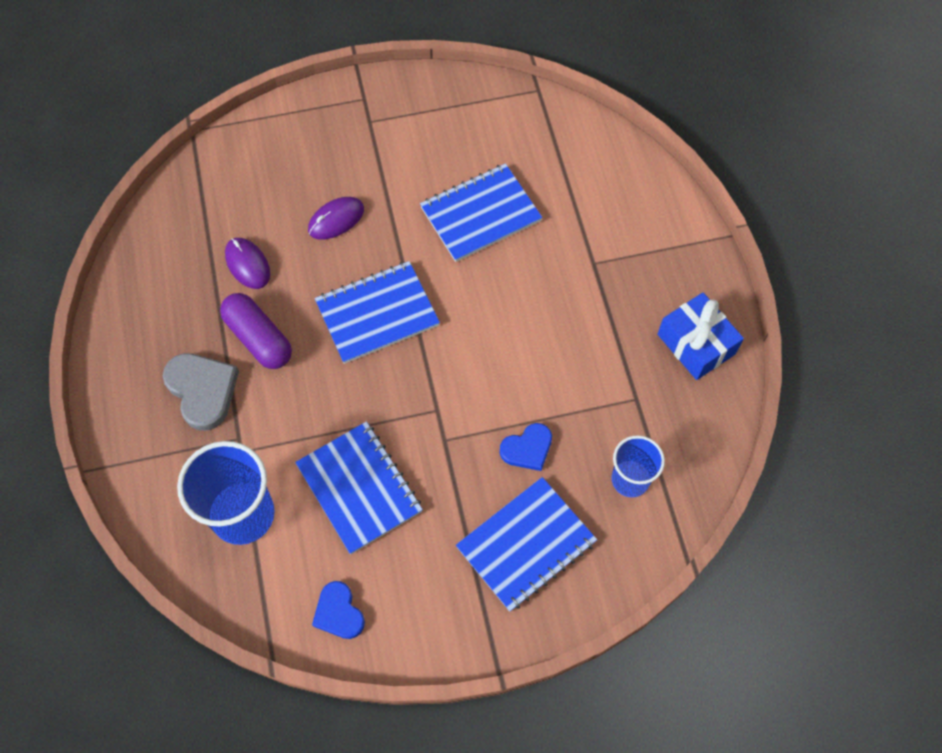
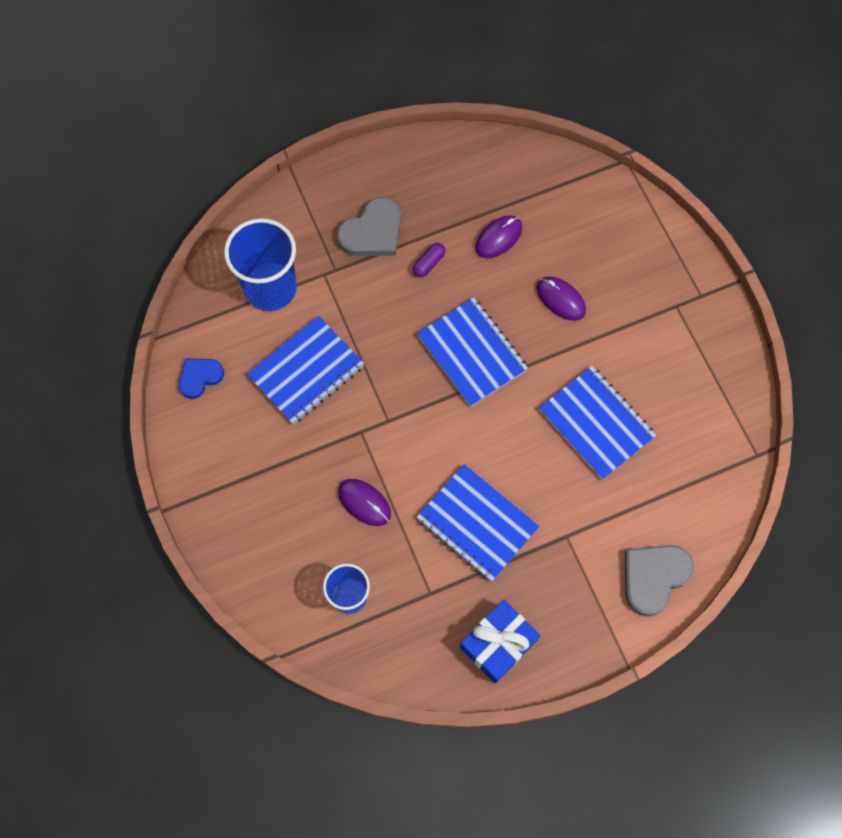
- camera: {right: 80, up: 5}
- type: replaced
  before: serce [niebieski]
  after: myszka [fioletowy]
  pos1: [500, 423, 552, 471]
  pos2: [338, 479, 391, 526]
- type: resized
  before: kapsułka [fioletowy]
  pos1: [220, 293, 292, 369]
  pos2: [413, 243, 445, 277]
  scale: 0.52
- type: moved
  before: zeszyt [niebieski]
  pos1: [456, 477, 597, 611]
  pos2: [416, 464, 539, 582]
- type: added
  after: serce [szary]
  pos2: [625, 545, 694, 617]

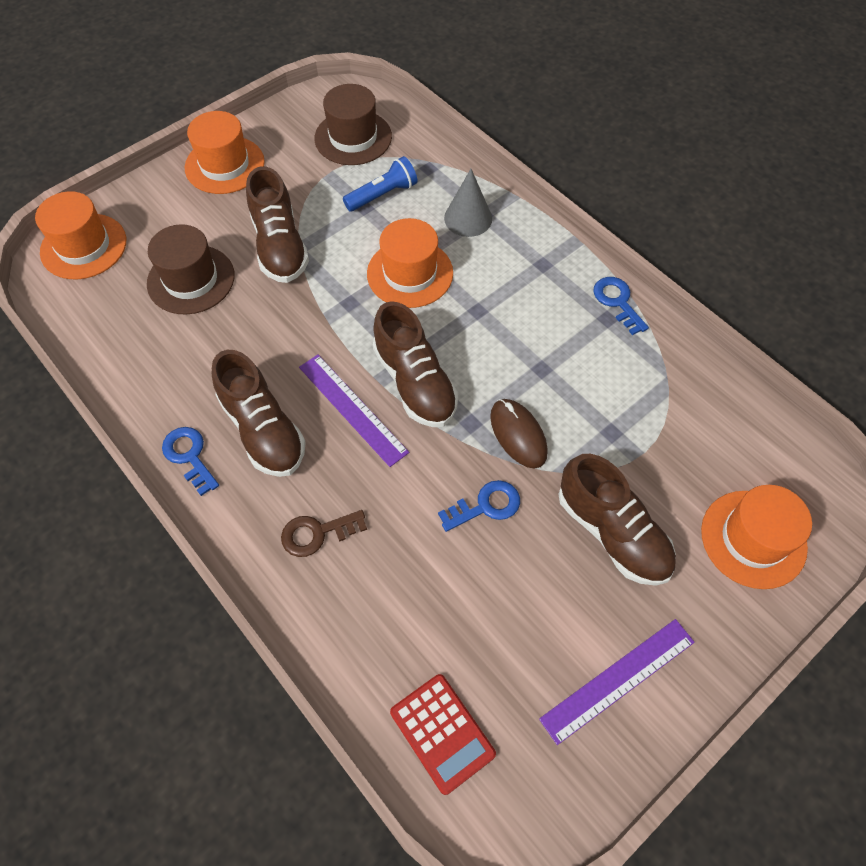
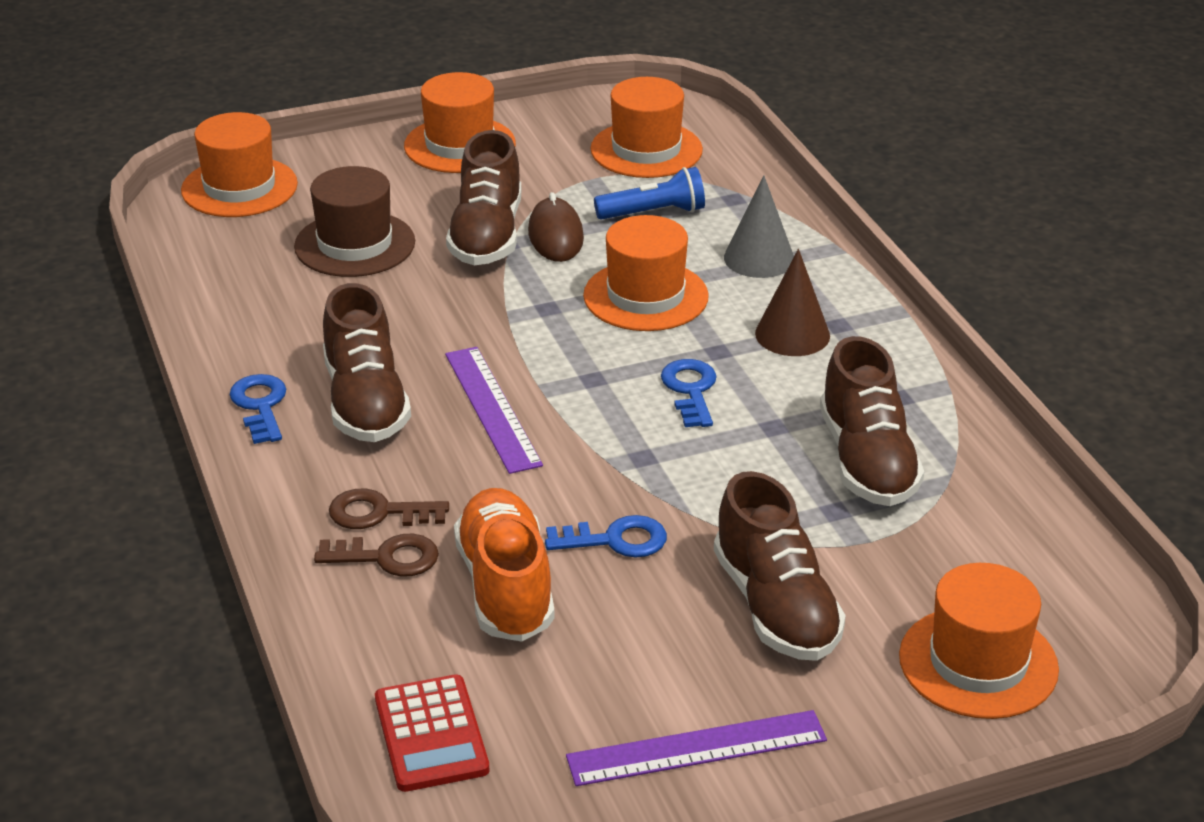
- camera: {right: 20, up: -25}
- type: added
  after: klucz [brązowy]
  pos2: [314, 534, 439, 577]
- type: added
  after: but [pomarańczowy]
  pos2: [454, 488, 555, 642]
- type: moved
  before: myszka [brązowy]
  pos1: [490, 399, 548, 469]
  pos2: [528, 192, 584, 262]
- type: recoloured
  before: kapelusz [brązowy]
  after: kapelusz [pomarańczowy]
  pos1: [314, 84, 392, 165]
  pos2: [590, 77, 703, 178]
- type: moved
  before: klucz [niebieski]
  pos1: [593, 277, 649, 335]
  pos2: [661, 359, 717, 427]
- type: added
  after: stożek [brązowy]
  pos2: [755, 249, 830, 356]
- type: moved
  before: but [brązowy]
  pos1: [373, 301, 458, 427]
  pos2: [820, 336, 924, 506]

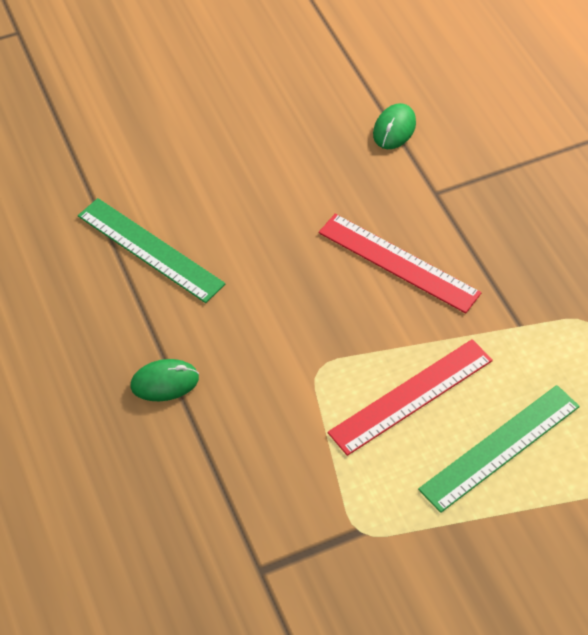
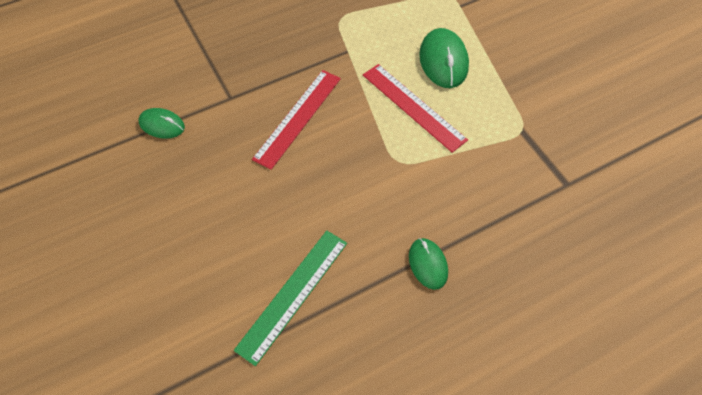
- camera: {right: -95, up: 5}
- type: replaced
  before: linijka [zielony]
  after: myszka [zielony]
  pos1: [418, 385, 580, 513]
  pos2: [419, 28, 469, 88]

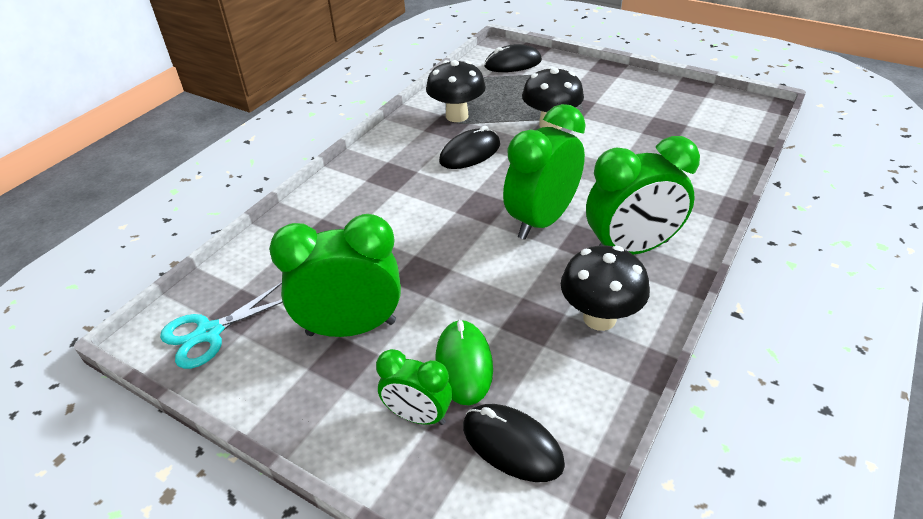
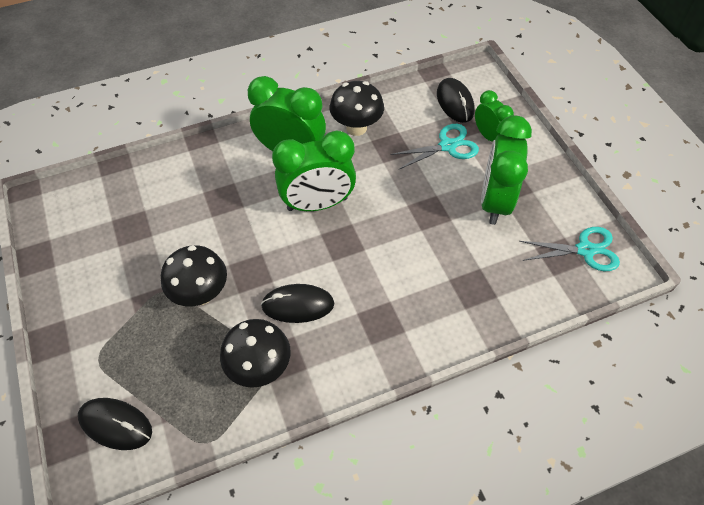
- camera: {right: -145, up: 15}
- type: replaced
  before: myszka [zielony]
  after: nożyczki [turkusowy]
  pos1: [435, 319, 493, 405]
  pos2: [390, 124, 479, 170]
- type: turned
  before: budzik [zielony]
  pos1: [269, 214, 401, 337]
  pos2: [481, 115, 532, 225]
  turn: 75

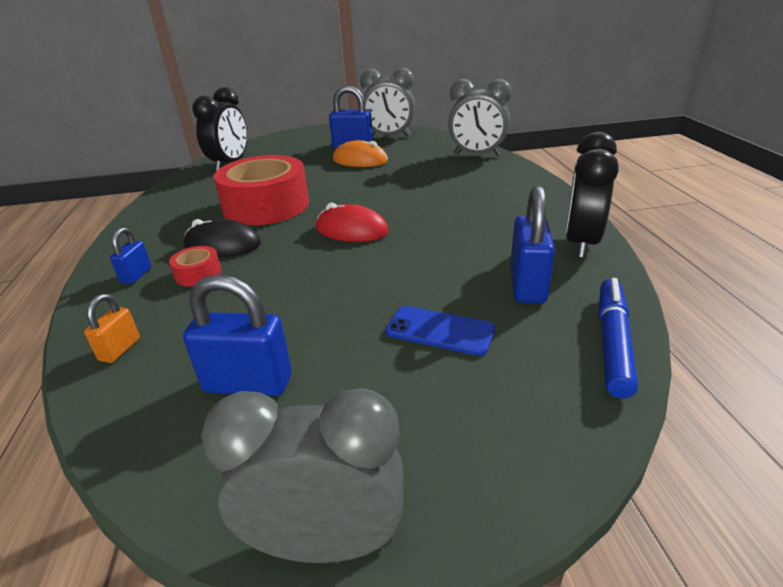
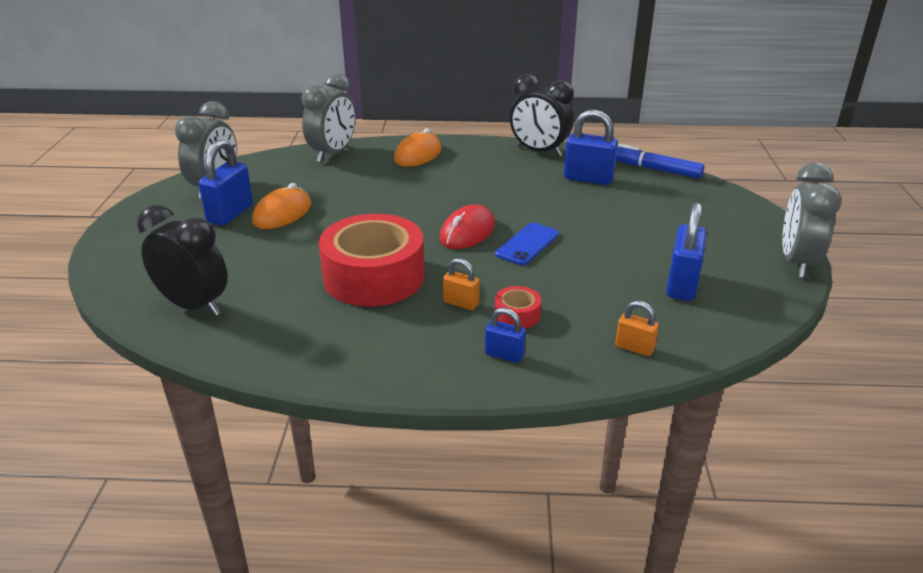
- camera: {right: -80, up: 0}
- type: added
  after: myszka [pomarańczowy]
  pos2: [394, 128, 442, 167]
- type: replaced
  before: myszka [czarny]
  after: kłódka [pomarańczowy]
  pos1: [183, 219, 261, 257]
  pos2: [443, 258, 480, 310]
- type: moved
  before: telefon [niebieski]
  pos1: [386, 306, 495, 356]
  pos2: [495, 223, 559, 265]

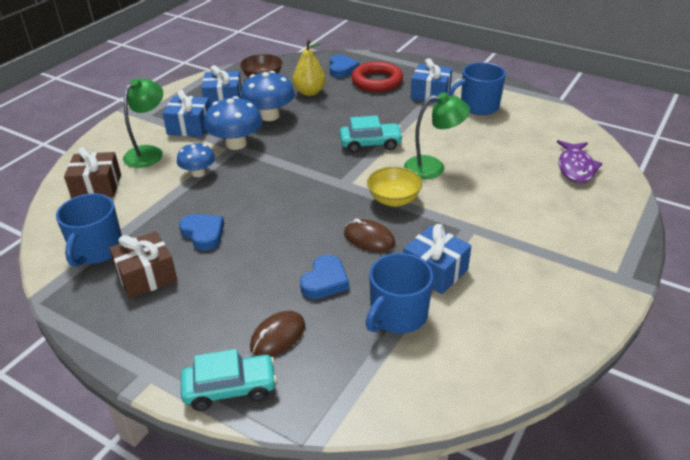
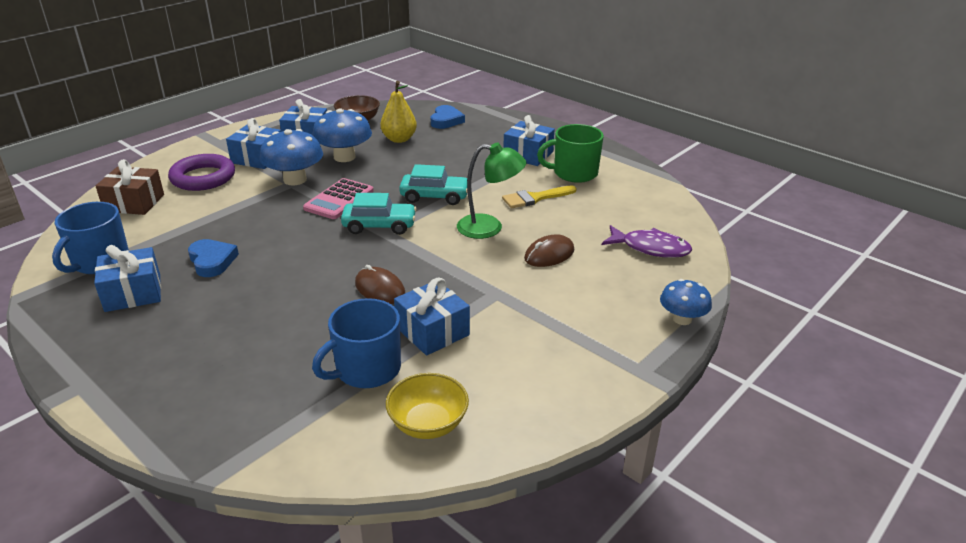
- camera: {right: 10, up: -5}
- type: recoloured
  before: prezent [brązowy]
  after: prezent [niebieski]
  pos1: [109, 231, 177, 299]
  pos2: [94, 245, 161, 312]
- type: replaced
  before: lampka [zielony]
  after: pierścień [fioletowy]
  pos1: [123, 78, 163, 168]
  pos2: [168, 154, 235, 191]
- type: added
  after: kalkulator [różowy]
  pos2: [303, 178, 374, 219]
- type: moved
  before: samochód [turkusowy]
  pos1: [181, 349, 277, 411]
  pos2: [341, 193, 417, 235]
- type: moved
  before: miska [żółty]
  pos1: [367, 167, 422, 207]
  pos2: [386, 373, 469, 439]
- type: added
  after: pędzel [żółty]
  pos2: [502, 185, 577, 208]
- type: moved
  before: myszka [brązowy]
  pos1: [250, 311, 305, 356]
  pos2: [524, 234, 574, 267]
- type: recoloured
  before: kubek [niebieski]
  after: kubek [zielony]
  pos1: [448, 62, 506, 115]
  pos2: [537, 124, 604, 183]
- type: turned
  before: ryba [fioletowy]
  pos1: [557, 140, 602, 183]
  pos2: [602, 225, 692, 258]
  turn: -90
- type: moved
  before: grzyb [niebieski]
  pos1: [177, 143, 215, 177]
  pos2: [660, 279, 712, 325]
- type: removed
  before: serce [niebieski]
  pos1: [300, 254, 349, 299]
- type: removed
  before: pierścień [czerwony]
  pos1: [351, 61, 403, 92]

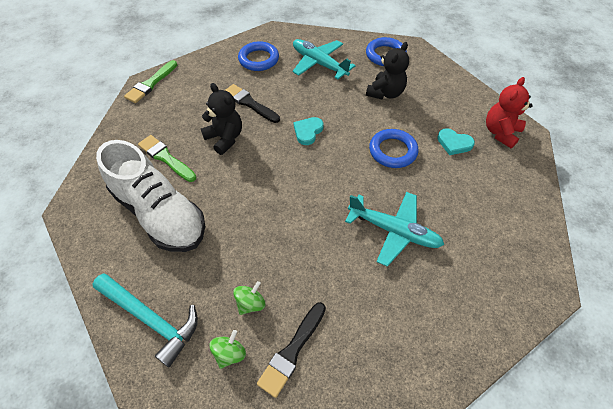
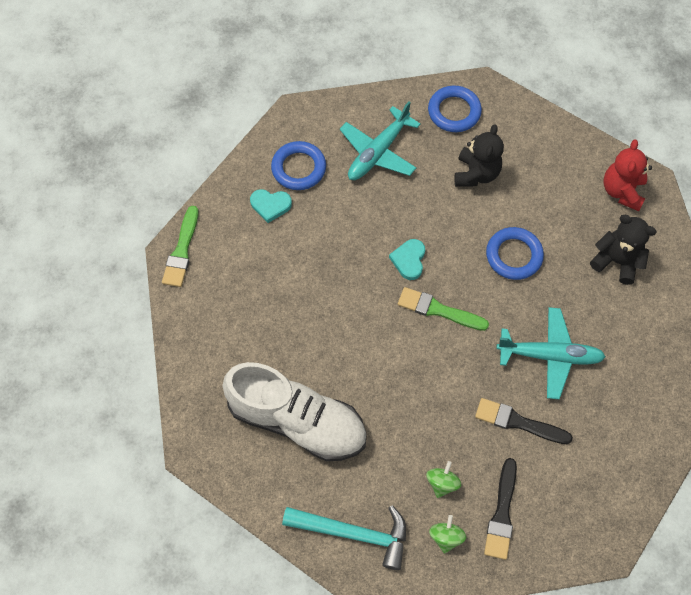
- camera: {right: -20, up: 10}
- type: moved
  before: serce [turkusowy]
  pos1: [437, 128, 475, 155]
  pos2: [250, 189, 292, 223]
- type: turned
  before: samolot [turkusowy]
  pos1: [292, 39, 356, 79]
  pos2: [340, 102, 421, 180]
  turn: -75
- type: moved
  before: pędzel [zielony]
  pos1: [138, 135, 196, 182]
  pos2: [398, 287, 489, 331]
- type: moved
  before: pędzel [czarny]
  pos1: [225, 84, 280, 123]
  pos2: [475, 398, 573, 445]
- type: moved
  before: miś [czarny]
  pos1: [201, 83, 242, 155]
  pos2: [590, 215, 657, 285]

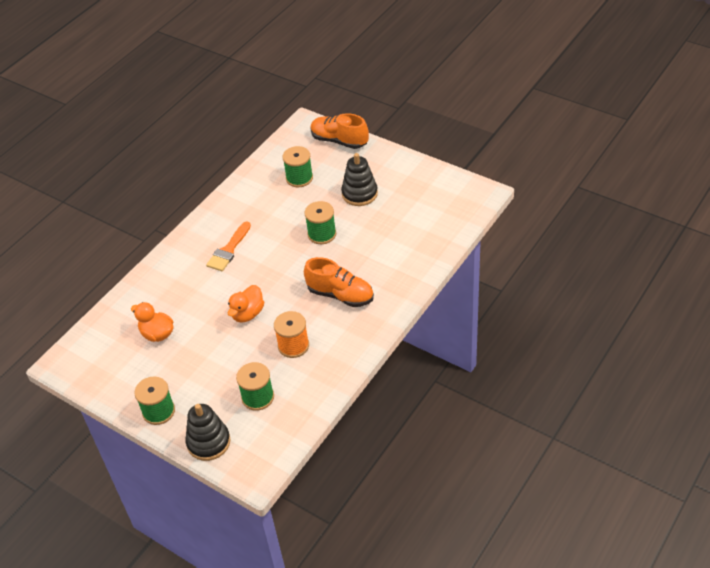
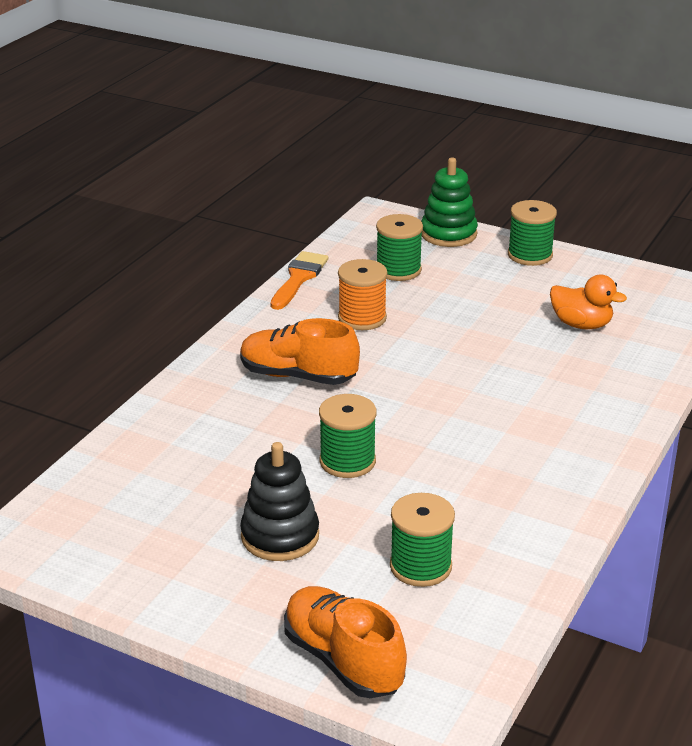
- camera: {right: 170, up: -15}
- type: moved
  before: pędzel [pomarańczowy]
  pos1: [206, 222, 251, 271]
  pos2: [270, 251, 328, 310]
- type: turned
  before: but [pomarańczowy]
  pos1: [311, 113, 369, 149]
  pos2: [284, 586, 407, 698]
  turn: -150
- type: recoloured
  before: zabawka nakładanka [czarny]
  after: zabawka nakładanka [zielony]
  pos1: [185, 404, 231, 461]
  pos2: [421, 158, 478, 247]
- type: removed
  before: kaczka [pomarańczowy]
  pos1: [228, 285, 264, 322]

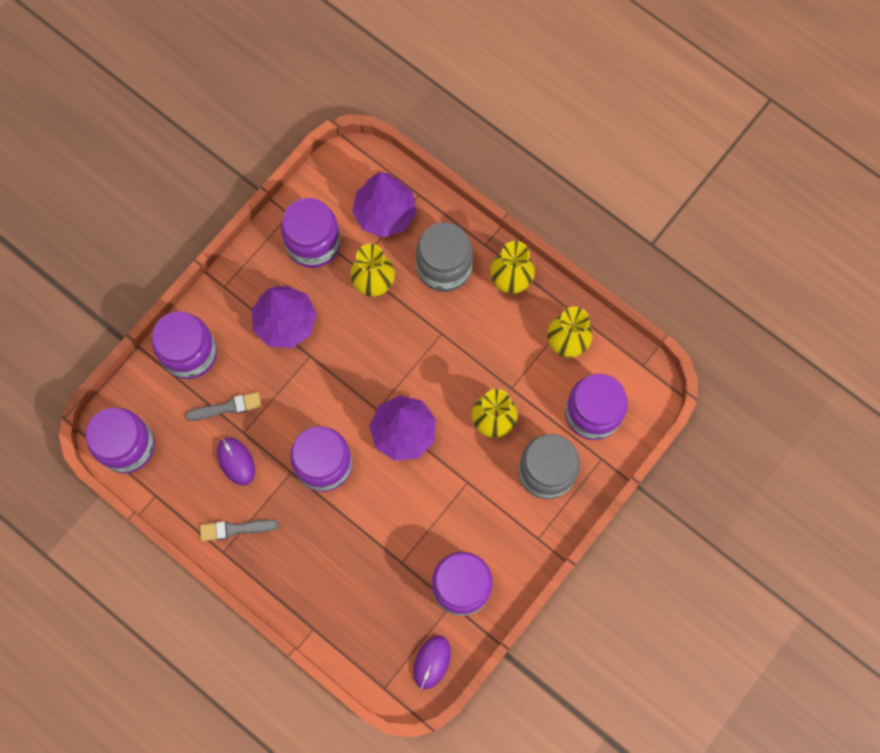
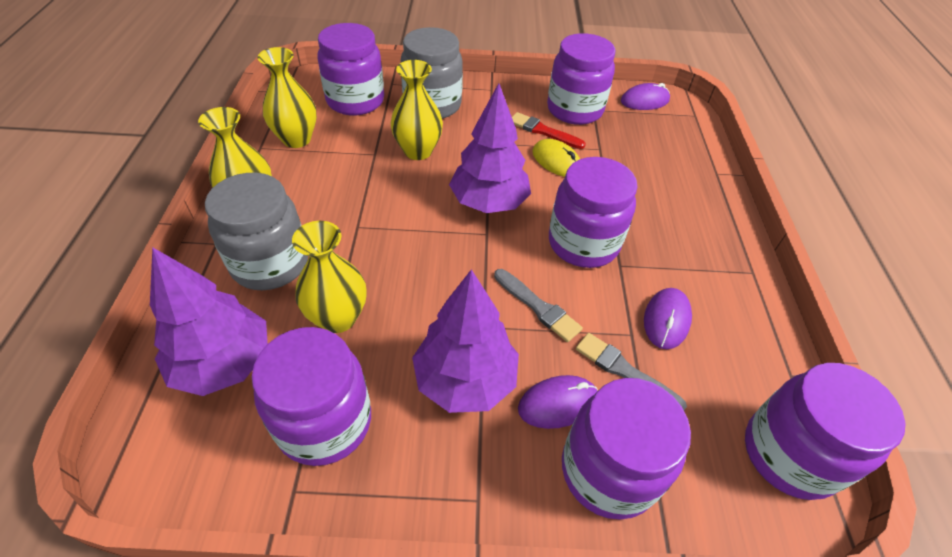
- camera: {right: -130, up: -25}
- type: moved
  before: pędzel [szary]
  pos1: [200, 520, 279, 541]
  pos2: [494, 269, 583, 342]
- type: added
  after: pędzel [czerwony]
  pos2: [512, 112, 586, 149]
- type: added
  after: myszka [fioletowy]
  pos2: [518, 375, 598, 429]
- type: added
  after: myszka [żółty]
  pos2: [532, 139, 580, 177]

